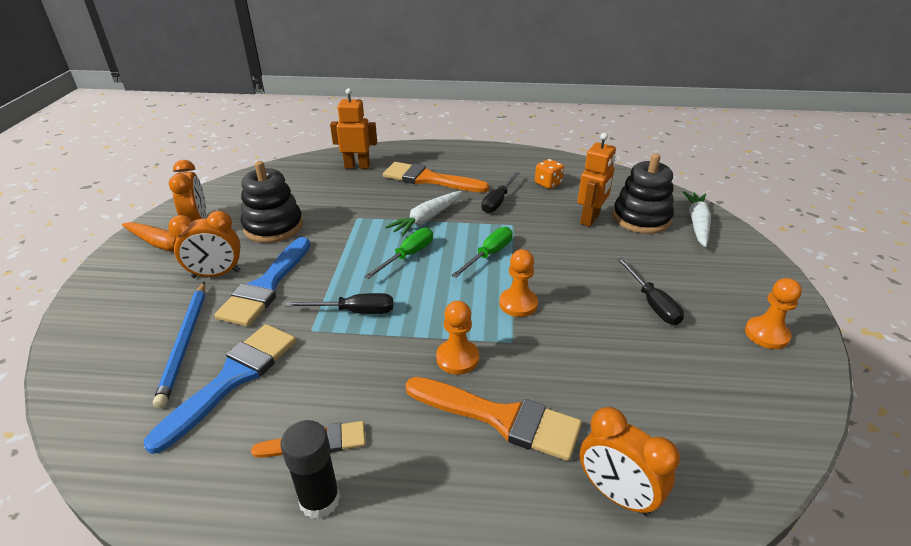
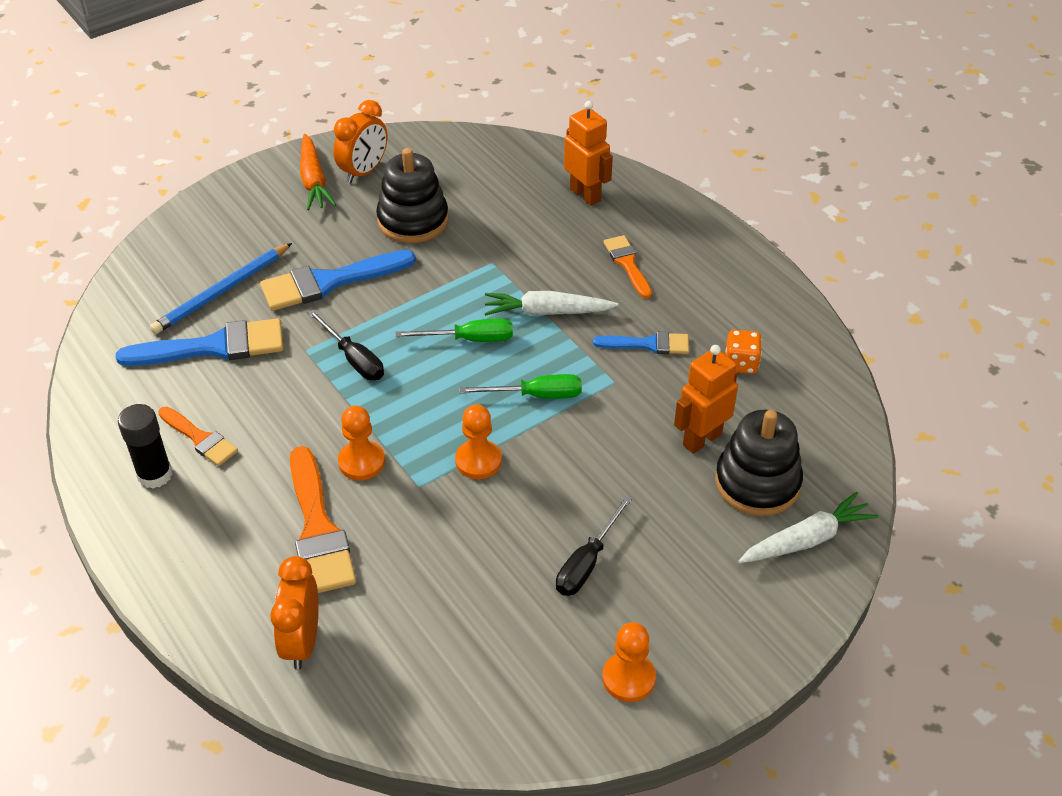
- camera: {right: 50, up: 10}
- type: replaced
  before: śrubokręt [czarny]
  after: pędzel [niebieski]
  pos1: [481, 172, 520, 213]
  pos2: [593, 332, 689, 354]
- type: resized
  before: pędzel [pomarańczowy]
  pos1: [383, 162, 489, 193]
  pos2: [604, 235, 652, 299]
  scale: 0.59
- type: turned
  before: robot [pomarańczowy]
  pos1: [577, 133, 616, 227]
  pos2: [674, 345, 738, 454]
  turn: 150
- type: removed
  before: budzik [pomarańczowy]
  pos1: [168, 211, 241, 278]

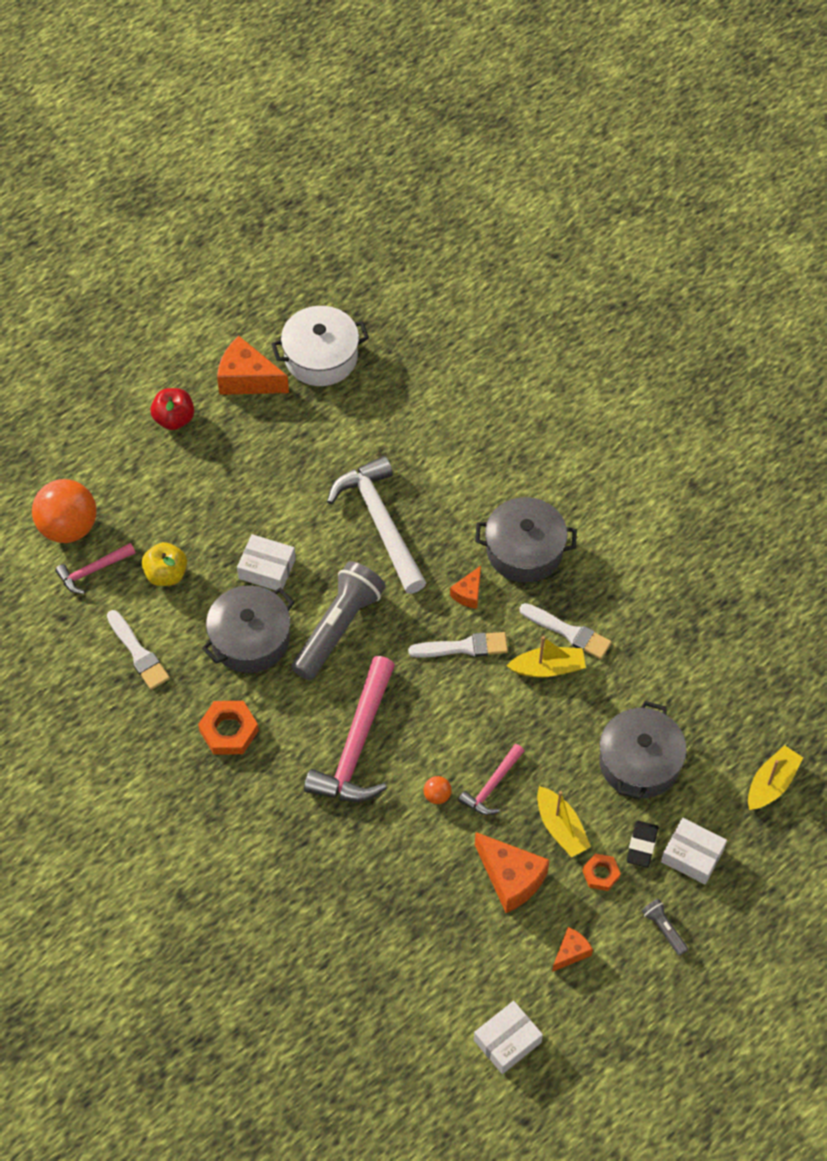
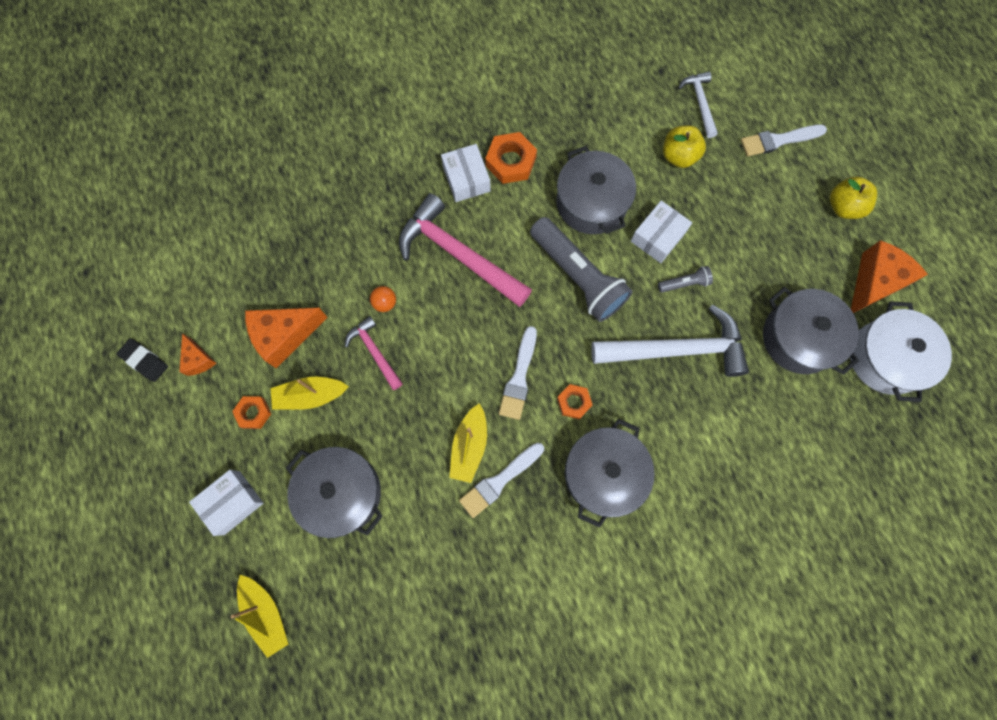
- camera: {right: 110, up: 15}
- type: moved
  before: gumka do mazania [czarny]
  pos1: [626, 821, 658, 868]
  pos2: [117, 339, 168, 382]
- type: moved
  before: pudełko [biały]
  pos1: [474, 1001, 543, 1074]
  pos2: [441, 144, 491, 202]
- type: replaced
  before: ser [pomarańczowy]
  after: nakrętka [pomarańczowy]
  pos1: [450, 566, 481, 609]
  pos2: [557, 384, 592, 419]
- type: moved
  before: latarka [szary]
  pos1: [642, 899, 688, 956]
  pos2: [658, 266, 713, 293]
- type: recoloured
  before: młotek [różowy]
  after: młotek [biały]
  pos1: [55, 543, 136, 594]
  pos2: [678, 71, 718, 138]
- type: moved
  before: pędzel [biały]
  pos1: [107, 610, 170, 690]
  pos2: [741, 125, 827, 157]
- type: added
  after: garnek [szary]
  pos2: [763, 287, 859, 375]
- type: recoloured
  before: jabłko [czerwony]
  after: jabłko [żółty]
  pos1: [151, 388, 194, 430]
  pos2: [830, 176, 877, 219]
- type: removed
  before: piłka [pomarańczowy]
  pos1: [32, 479, 97, 543]

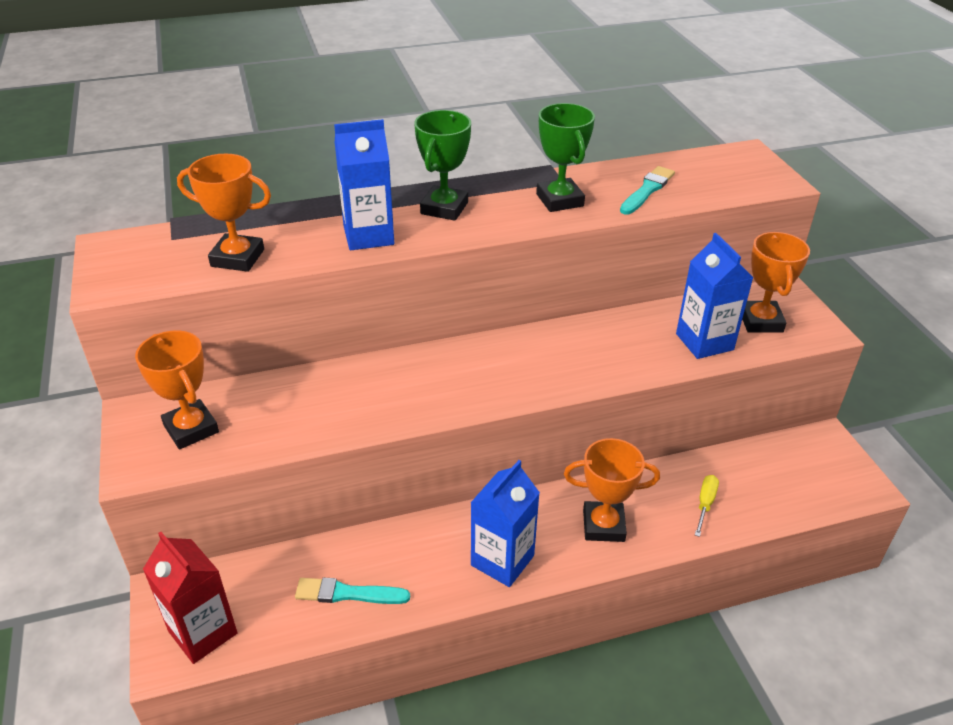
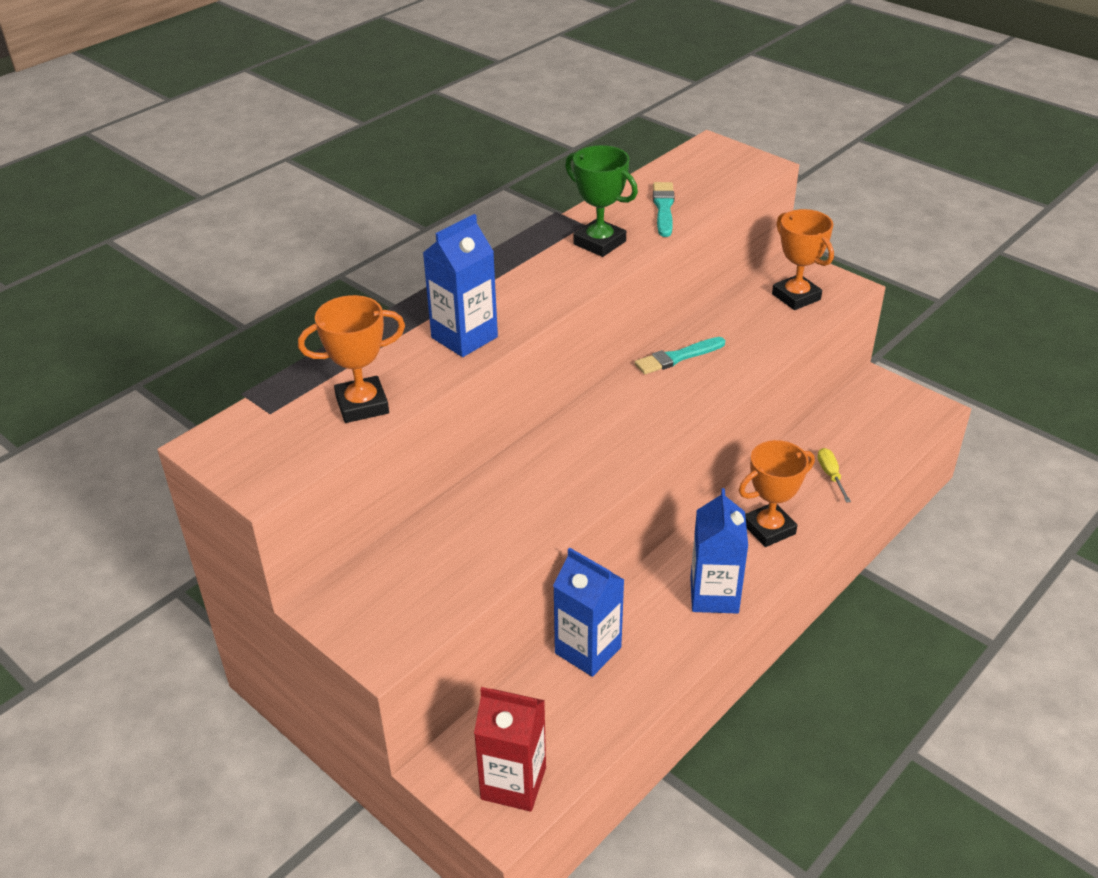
- camera: {right: -30, up: 0}
- type: moved
  before: karton mleka [niebieski]
  pos1: [676, 233, 754, 359]
  pos2: [553, 548, 624, 677]
- type: moved
  before: pędzel [turkusowy]
  pos1: [295, 577, 410, 604]
  pos2: [635, 337, 725, 374]
- type: removed
  before: puchar [pomarańczowy]
  pos1: [135, 330, 219, 449]
- type: removed
  before: puchar [zielony]
  pos1: [414, 110, 471, 221]

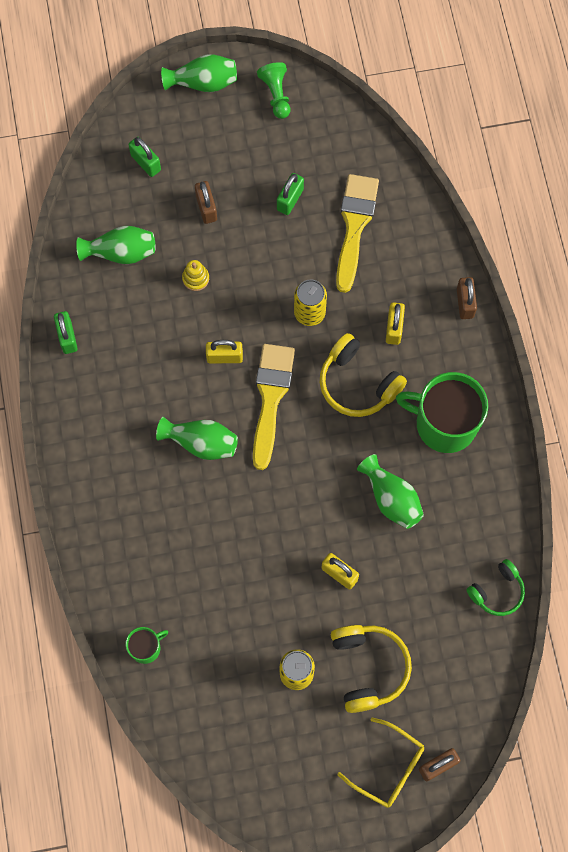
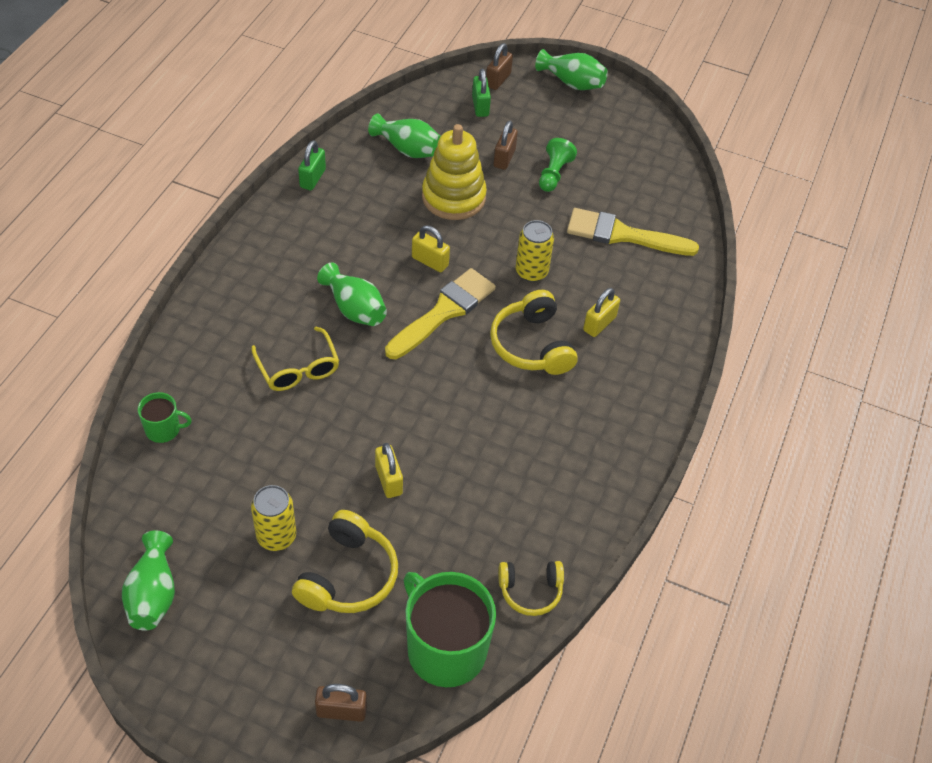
- camera: {right: 30, up: -20}
- type: moved
  before: wazon [zielony]
  pos1: [357, 454, 424, 529]
  pos2: [122, 531, 175, 630]
- type: moved
  before: okulary [żółty]
  pos1: [338, 717, 424, 808]
  pos2: [251, 327, 339, 391]
- type: moved
  before: kubek [zielony]
  pos1: [396, 372, 488, 453]
  pos2: [404, 572, 496, 687]
- type: resized
  before: zabawka nakładanka [żółty]
  pos1: [182, 260, 209, 291]
  pos2: [422, 124, 487, 220]
  scale: 2.33
- type: moved
  before: kłódka [brązowy]
  pos1: [457, 277, 477, 319]
  pos2: [486, 43, 513, 90]
- type: recoloured
  before: słuchawki [zielony]
  after: słuchawki [żółty]
  pos1: [467, 559, 525, 616]
  pos2: [498, 561, 564, 616]
- type: moved
  before: pionek [zielony]
  pos1: [257, 62, 290, 119]
  pos2: [539, 138, 577, 192]
- type: turned
  before: pędzel [żółty]
  pos1: [336, 174, 379, 293]
  pos2: [567, 208, 699, 256]
  turn: -120
- type: removed
  before: kłódka [zielony]
  pos1: [277, 173, 304, 215]

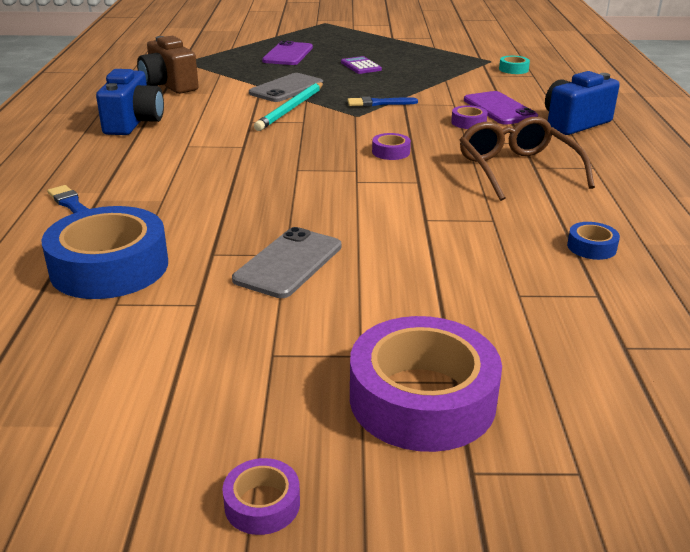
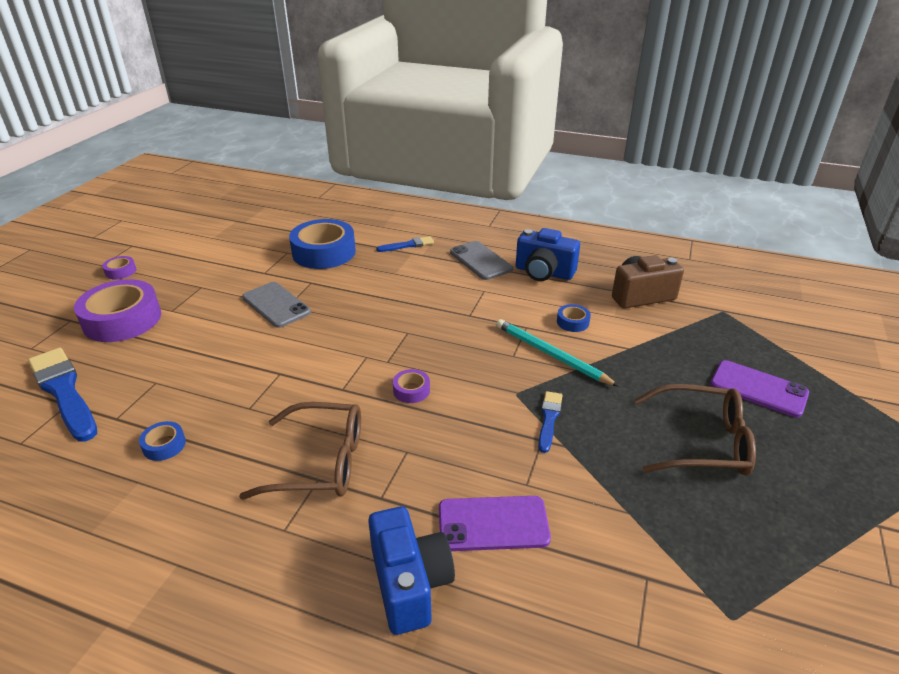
- camera: {right: 110, up: 5}
- type: added
  after: pędzel [niebieski]
  pos2: [28, 348, 97, 442]
- type: moved
  before: telefon [szary]
  pos1: [249, 73, 323, 102]
  pos2: [450, 241, 513, 280]
- type: added
  after: taśma klejąca [niebieski]
  pos2: [557, 304, 591, 332]
- type: replaced
  before: kalkulator [fioletowy]
  after: okulary [brązowy]
  pos1: [341, 56, 382, 74]
  pos2: [634, 384, 756, 476]
- type: removed
  before: taśma klejąca [fioletowy]
  pos1: [451, 105, 488, 129]
- type: removed
  before: taśma klejąca [turkusowy]
  pos1: [499, 56, 530, 74]

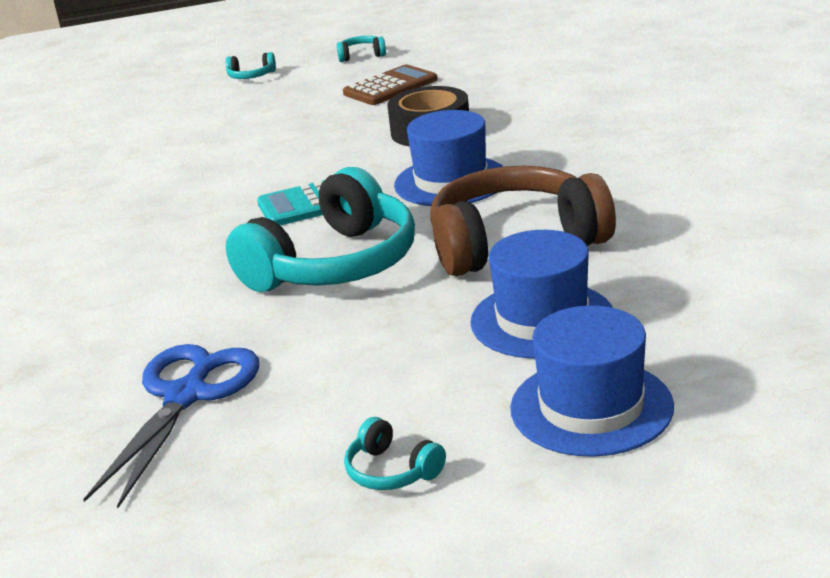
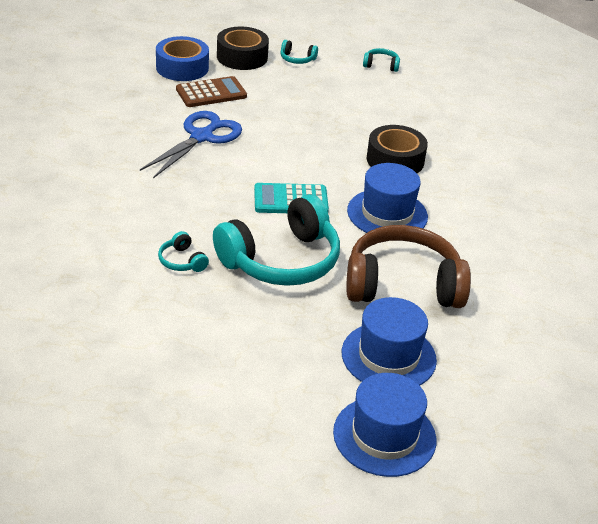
- camera: {right: 10, up: 10}
- type: moved
  before: nożyczki [niebieski]
  pos1: [83, 344, 259, 508]
  pos2: [140, 111, 242, 178]
- type: added
  after: taśma klejąca [niebieski]
  pos2: [156, 36, 209, 81]
- type: moved
  before: słuchawki [turkusowy]
  pos1: [344, 417, 446, 490]
  pos2: [158, 231, 209, 272]
- type: moved
  before: kalkulator [brązowy]
  pos1: [343, 64, 438, 105]
  pos2: [176, 76, 247, 107]
- type: added
  after: taśma klejąca [czarny]
  pos2: [217, 27, 269, 70]

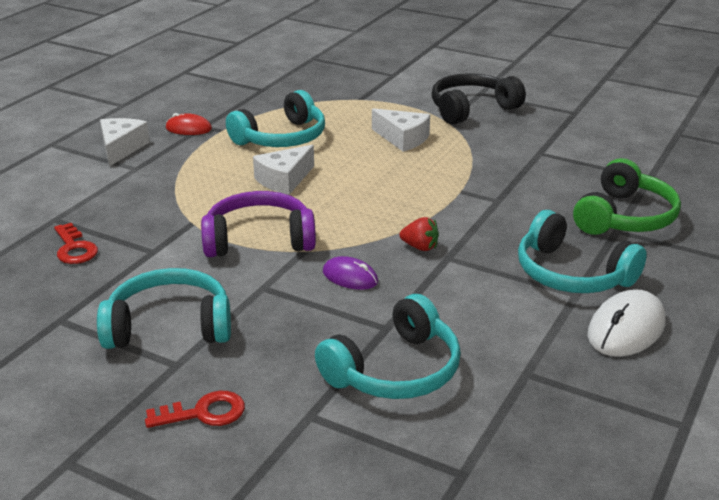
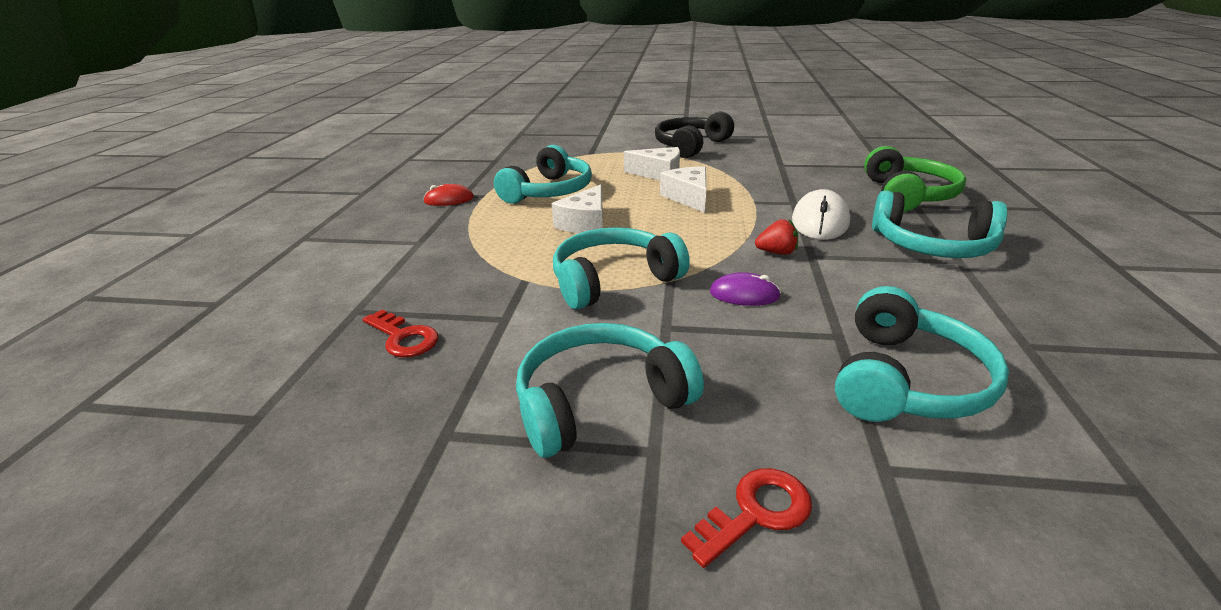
- camera: {right: -20, up: 0}
- type: recoloured
  before: słuchawki [fioletowy]
  after: słuchawki [turkusowy]
  pos1: [201, 191, 316, 257]
  pos2: [553, 227, 690, 310]
- type: moved
  before: ser [biały]
  pos1: [100, 118, 150, 167]
  pos2: [660, 167, 706, 213]
- type: moved
  before: myszka [biały]
  pos1: [588, 289, 665, 357]
  pos2: [792, 189, 850, 240]

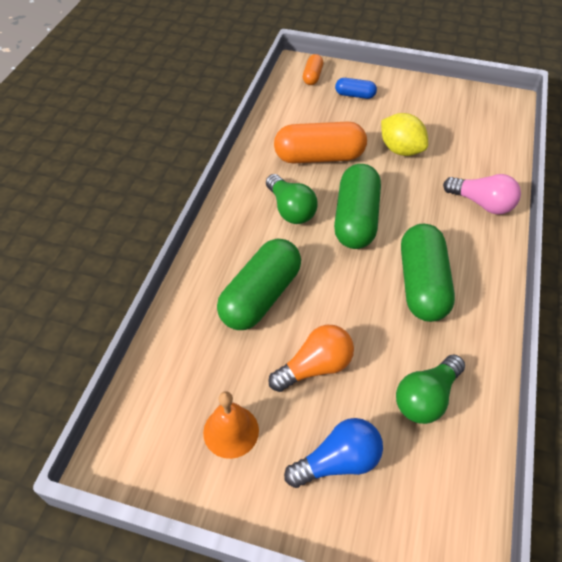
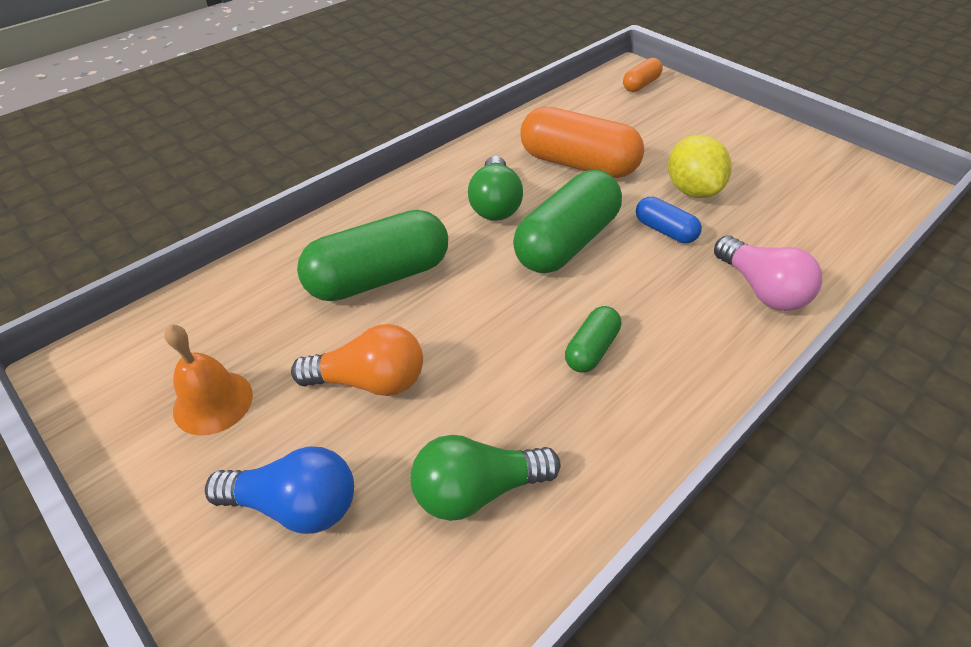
- camera: {right: 30, up: -5}
- type: resized
  before: kapsułka [zielony]
  pos1: [401, 224, 455, 322]
  pos2: [565, 306, 621, 373]
  scale: 0.5
- type: moved
  before: kapsułka [niebieski]
  pos1: [335, 78, 377, 99]
  pos2: [636, 197, 702, 243]

